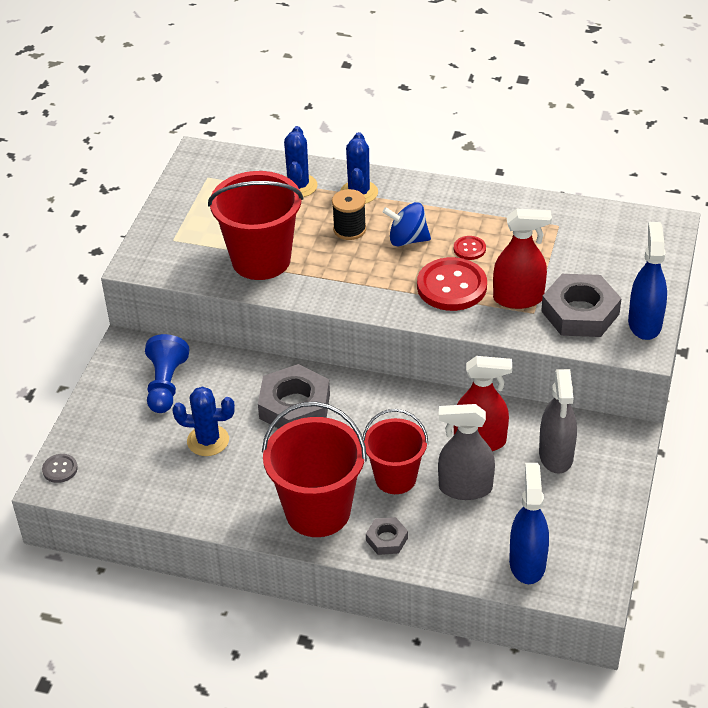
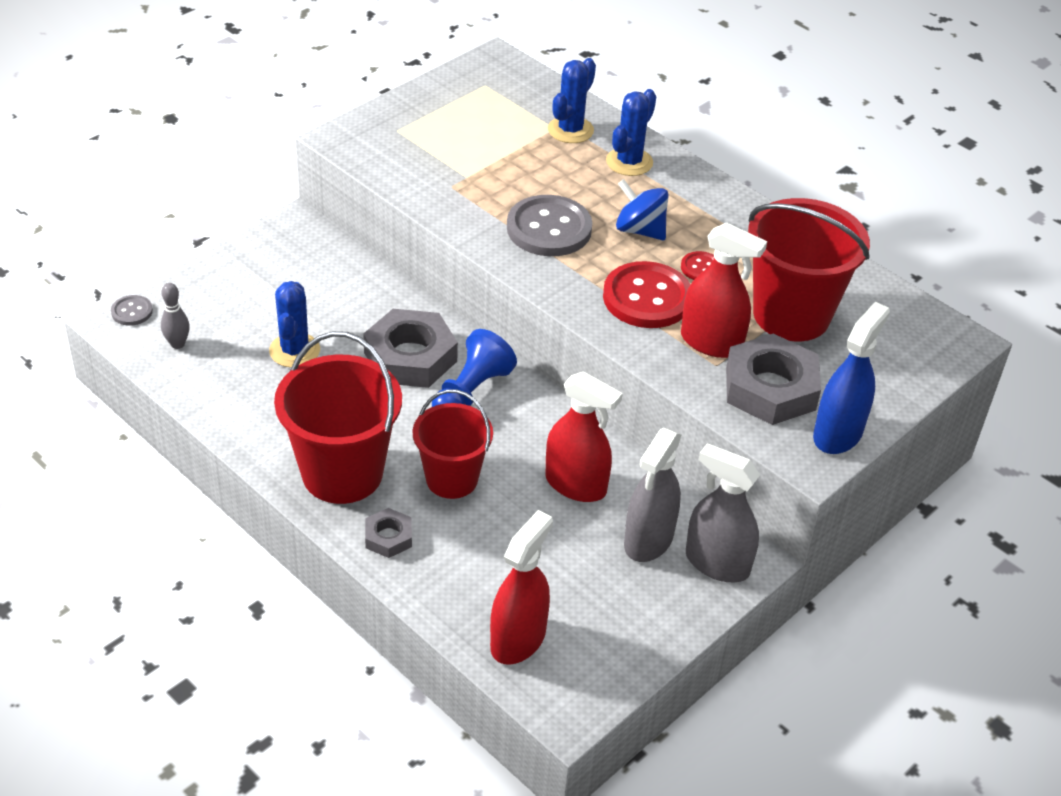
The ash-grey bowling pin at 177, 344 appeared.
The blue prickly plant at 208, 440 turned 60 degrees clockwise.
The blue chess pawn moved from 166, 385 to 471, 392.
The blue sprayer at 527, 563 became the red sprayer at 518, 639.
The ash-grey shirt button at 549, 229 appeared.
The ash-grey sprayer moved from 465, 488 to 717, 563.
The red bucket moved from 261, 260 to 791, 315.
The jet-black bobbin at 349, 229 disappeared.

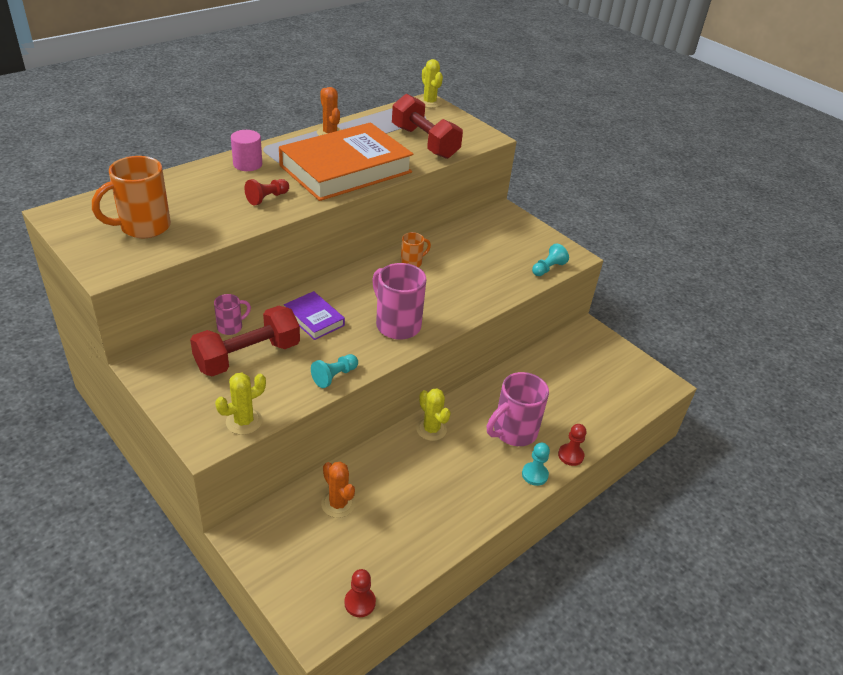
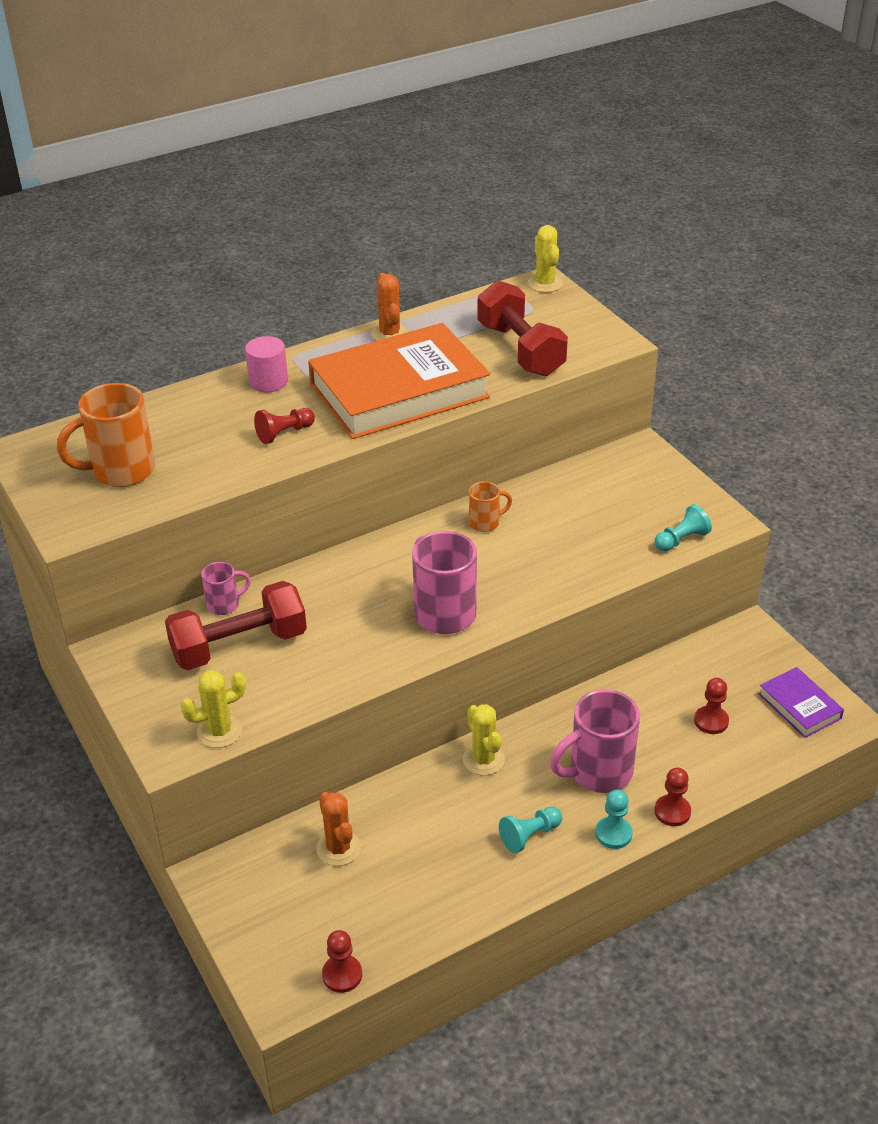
The turquoise chess pawn moved from 334, 376 to 530, 835.
The red chess pawn at 711, 721 appeared.
The violet book moved from 314, 319 to 799, 706.

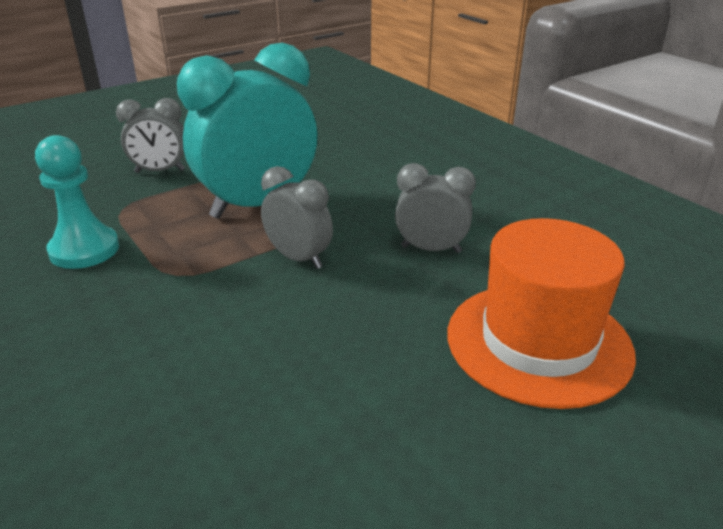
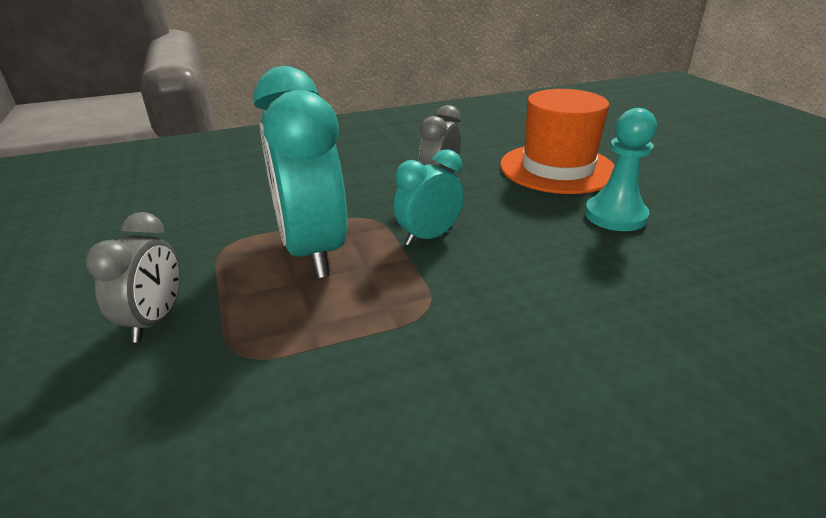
The ash-grey bedside clock at 298, 258 became the turquoise bedside clock at 429, 237.
The turquoise chess pawn moved from 84, 250 to 615, 216.

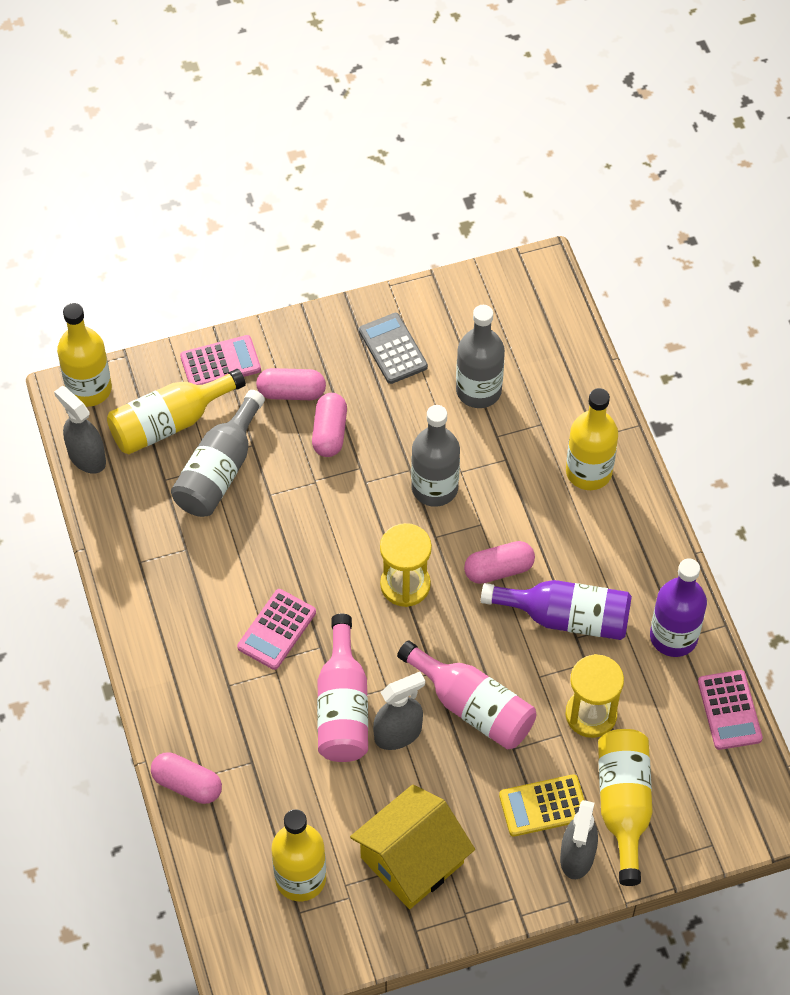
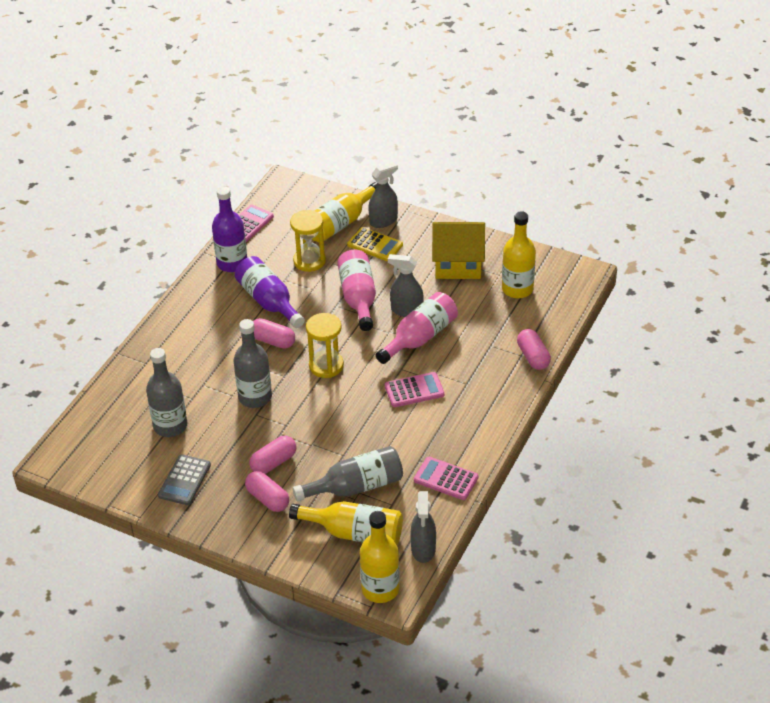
The pink pocket calculator moved from 220, 363 to 446, 479.
The golden drink bottle at 588, 472 disappeared.

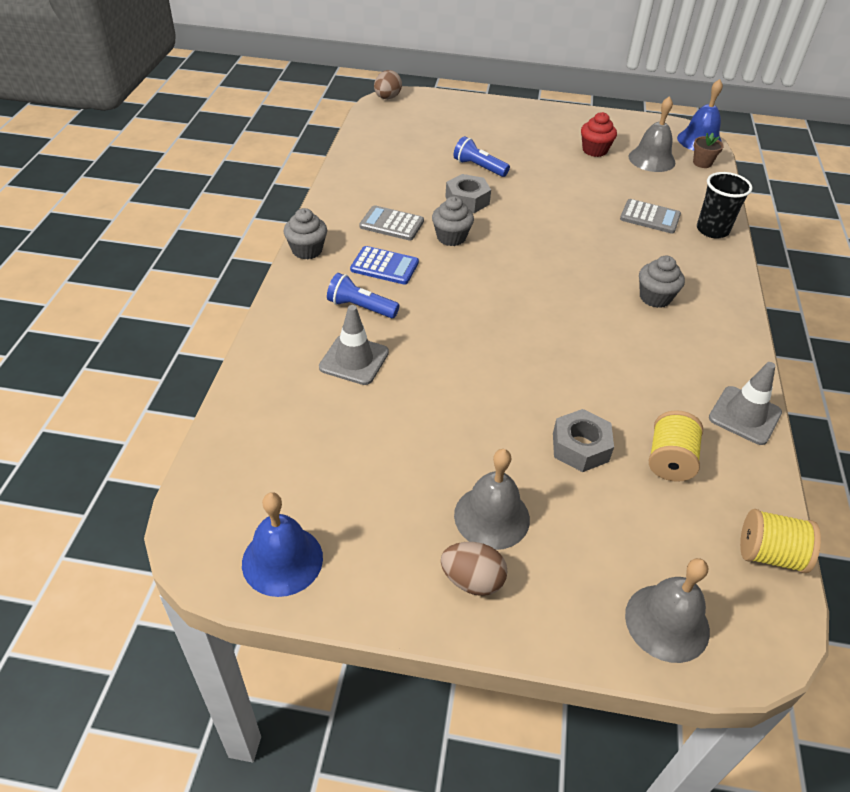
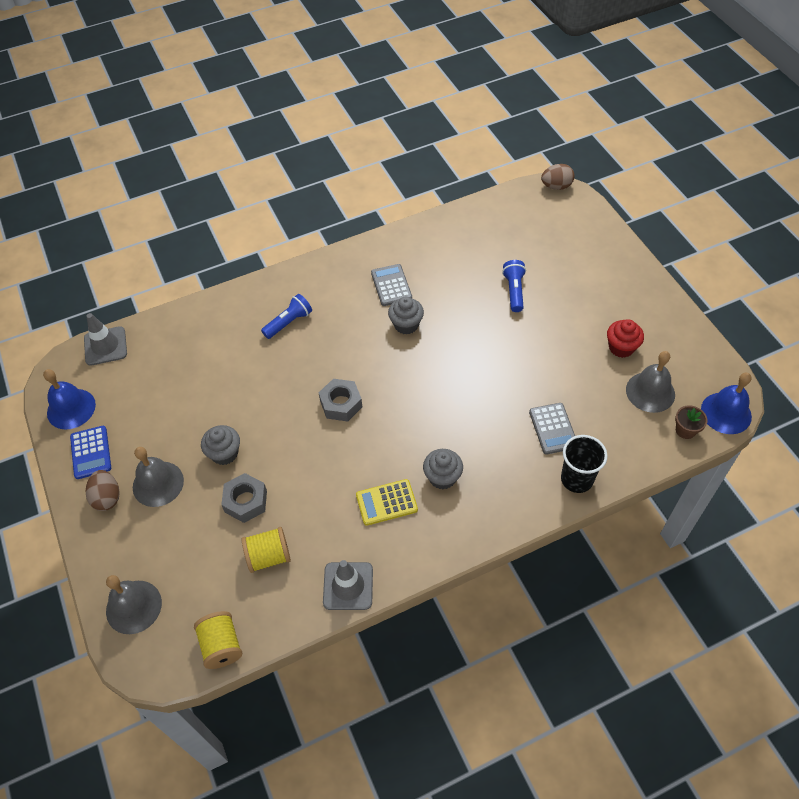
The blue pocket calculator moved from 384, 266 to 91, 452.
The ash-grey safety cone moved from 354, 360 to 105, 346.
The ash-grey fairy cake moved from 307, 250 to 224, 453.
The blue torch at 361, 307 turned 60 degrees clockwise.
The ash-grey nut moved from 467, 200 to 341, 404.
The golden pocket calculator at 386, 502 appeared.

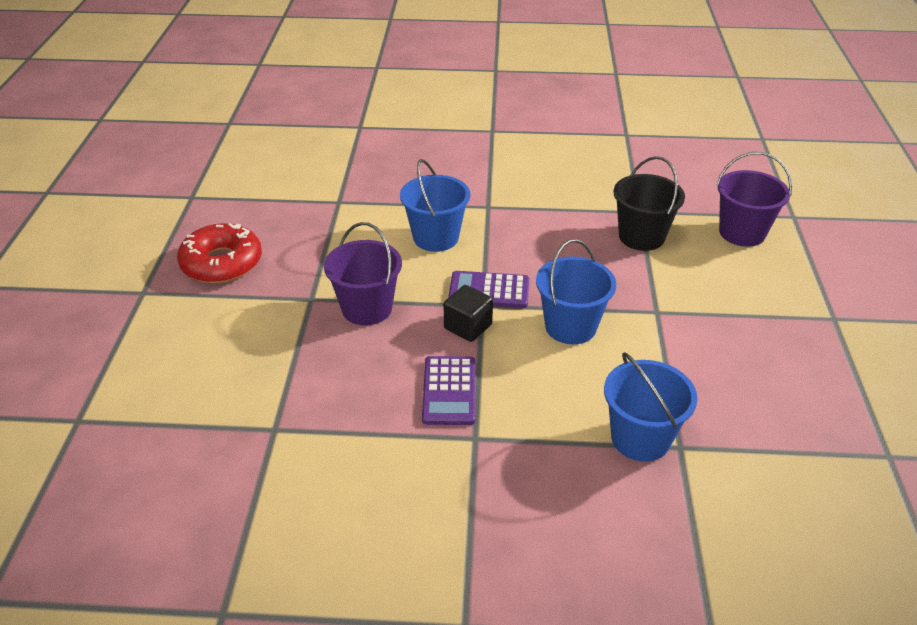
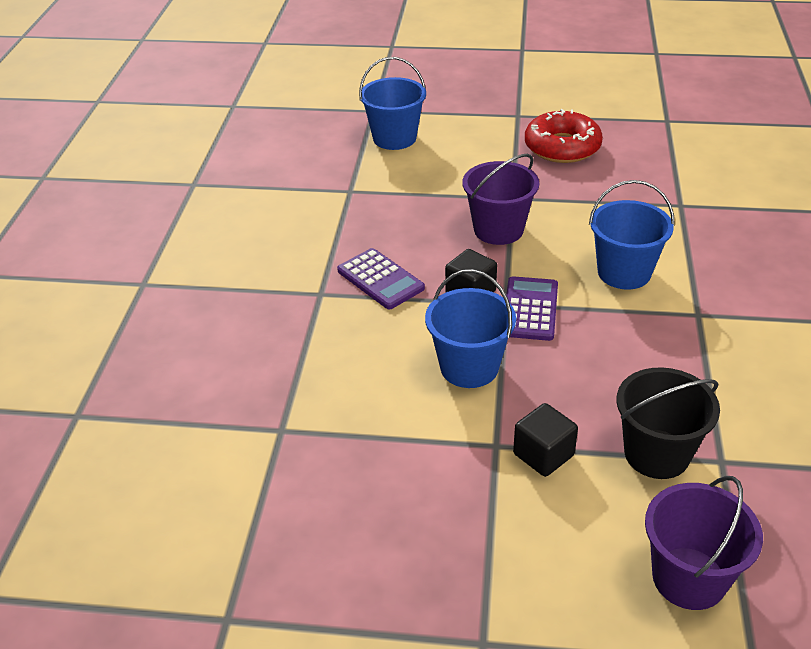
The violet pocket calculator at 449, 391 turned 135 degrees counterclockwise.
The blue bucket moved from 640, 438 to 394, 138.
The jet-black cube at 543, 455 appeared.

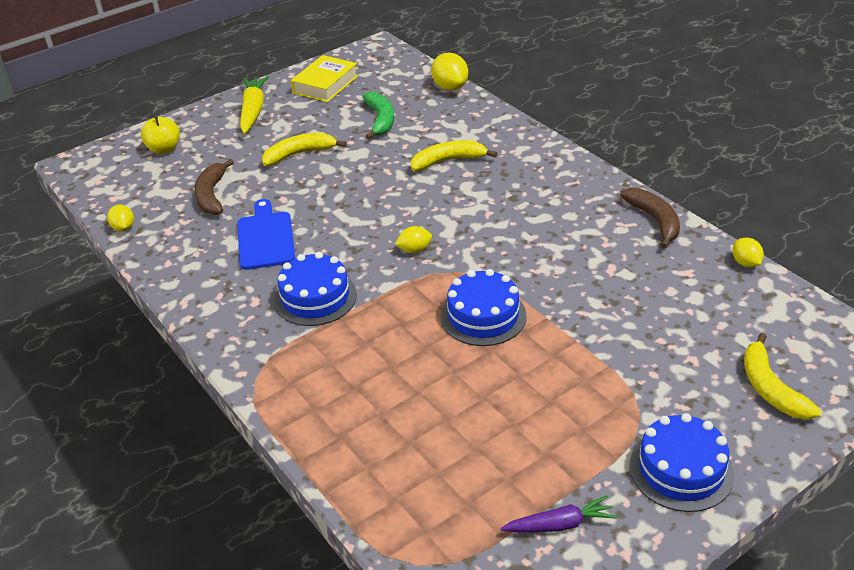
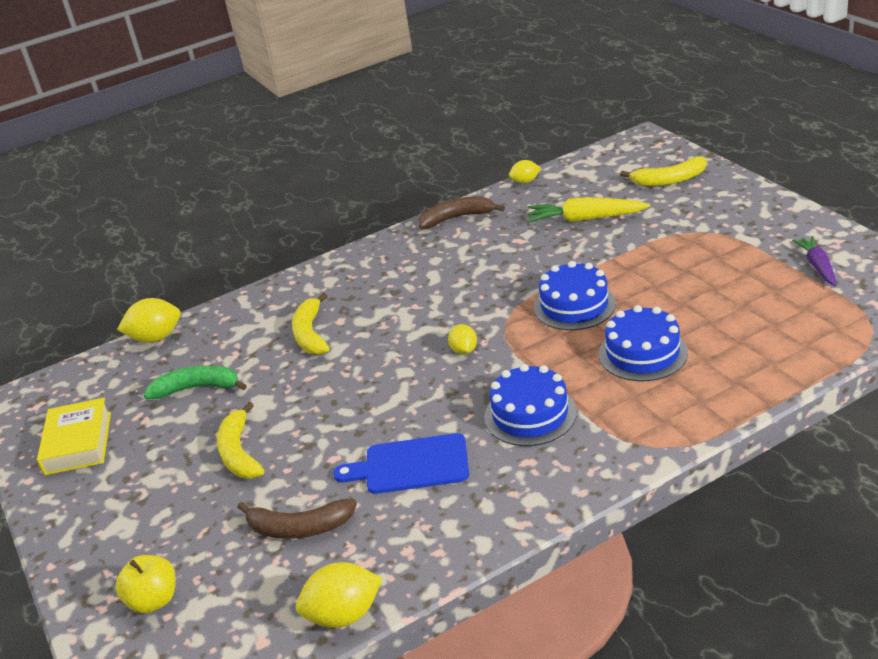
The golden book at 325, 84 turned 45 degrees clockwise.
The golden lemon at 123, 228 changed to 1.66 times the size.
The golden root vegetable moved from 253, 111 to 585, 219.
The blue gateau moved from 681, 470 to 642, 353.

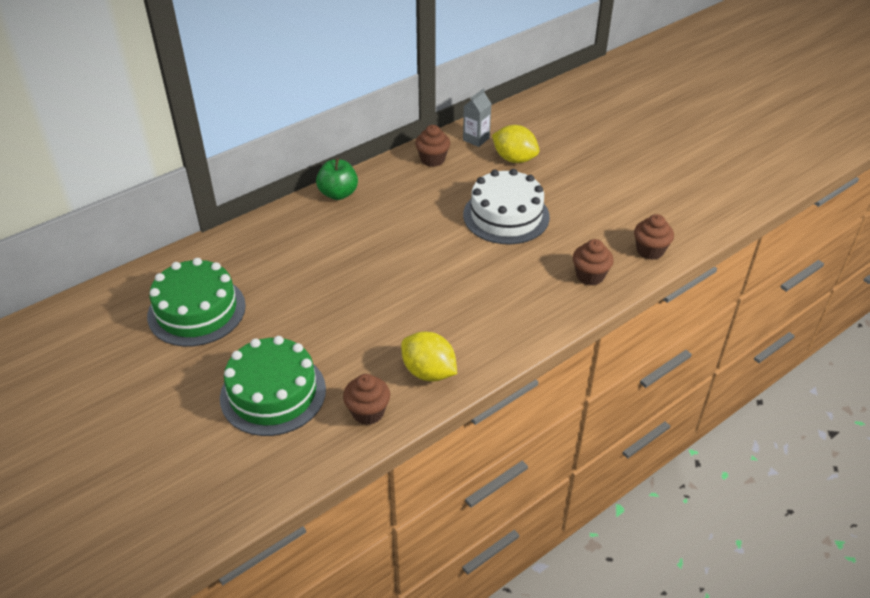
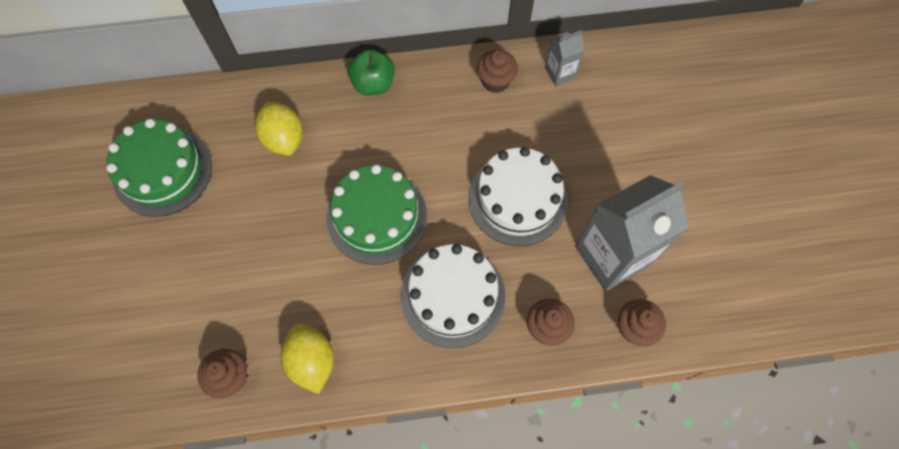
The golden lemon moved from 514, 159 to 284, 138.
The green gateau moved from 273, 393 to 377, 216.
The snow-white gateau at 452, 295 appeared.
The ash-grey milk carton at 612, 256 appeared.

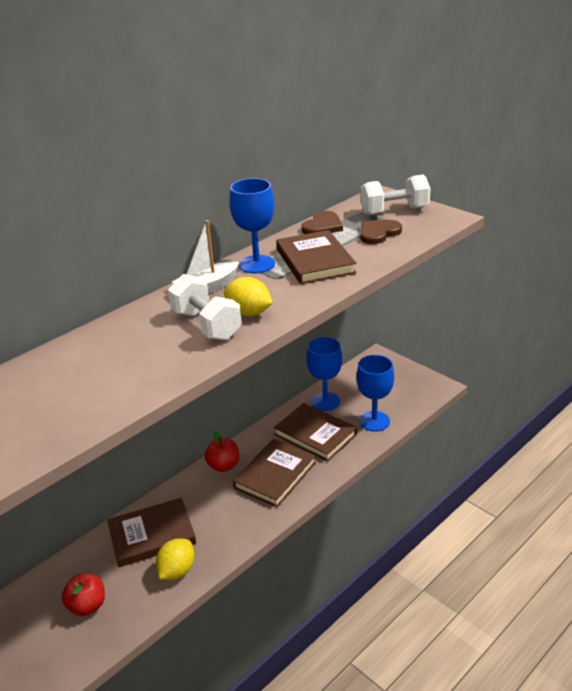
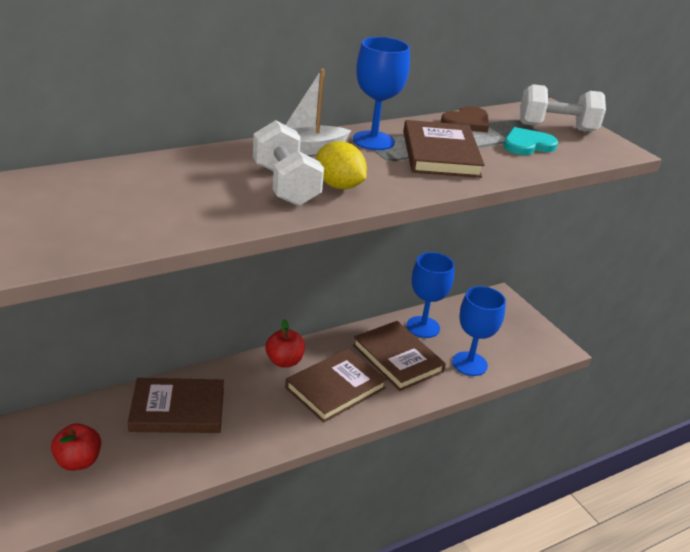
The dark brown love heart at 378, 233 became the turquoise love heart at 527, 145.
The golden lemon at 177, 571 disappeared.

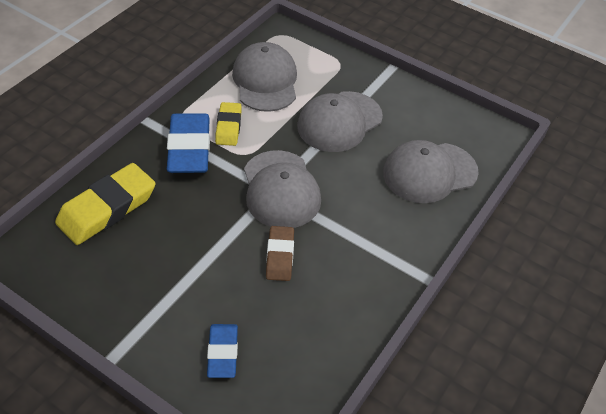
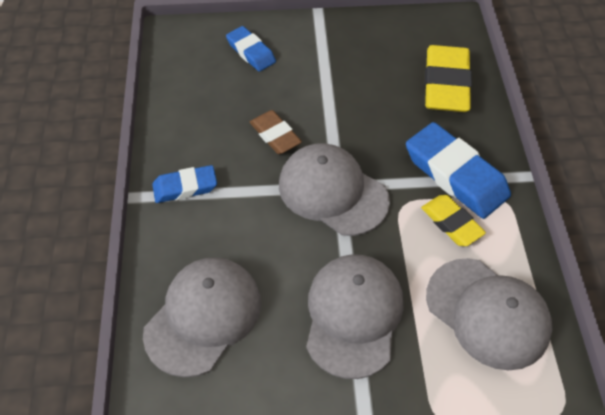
The blue pencil eraser at 185, 187 appeared.

